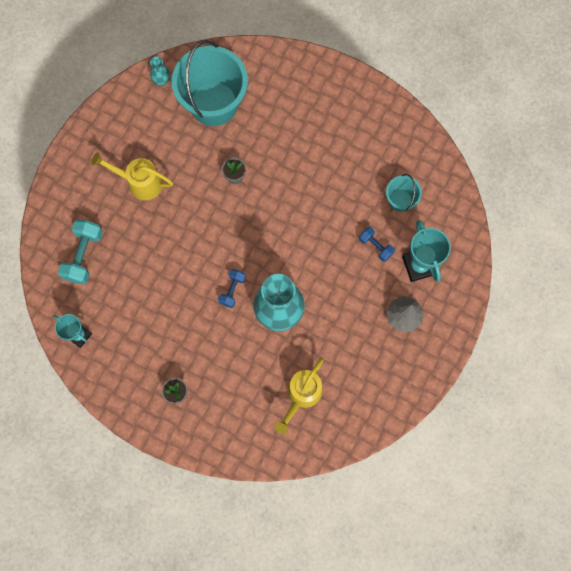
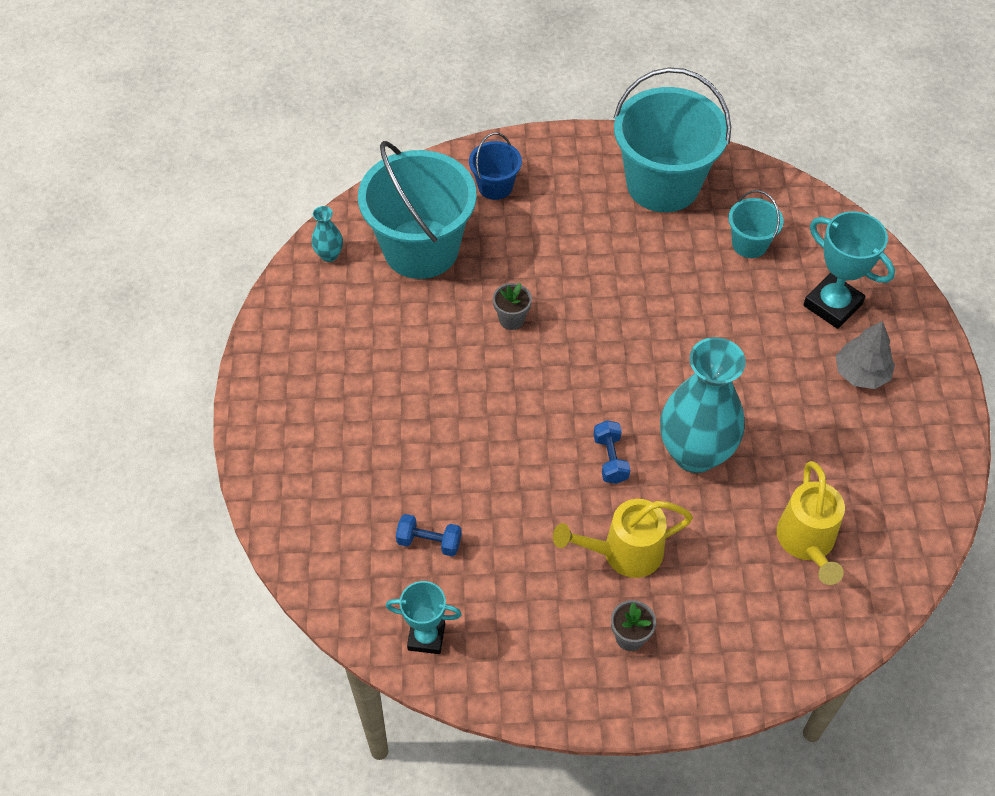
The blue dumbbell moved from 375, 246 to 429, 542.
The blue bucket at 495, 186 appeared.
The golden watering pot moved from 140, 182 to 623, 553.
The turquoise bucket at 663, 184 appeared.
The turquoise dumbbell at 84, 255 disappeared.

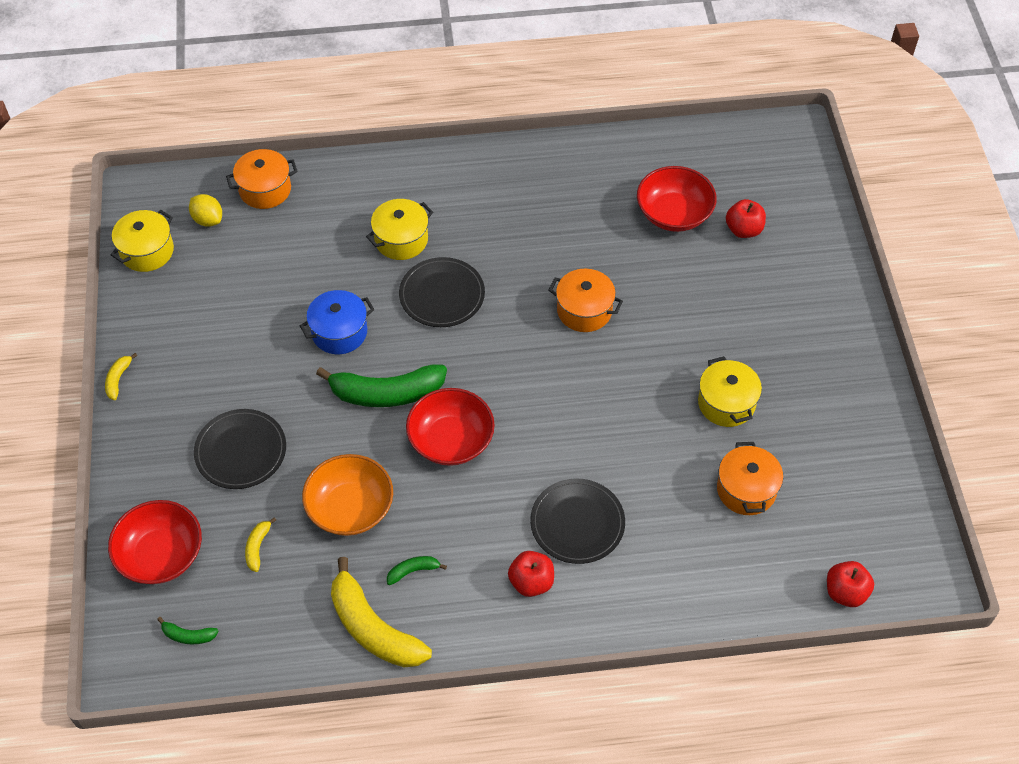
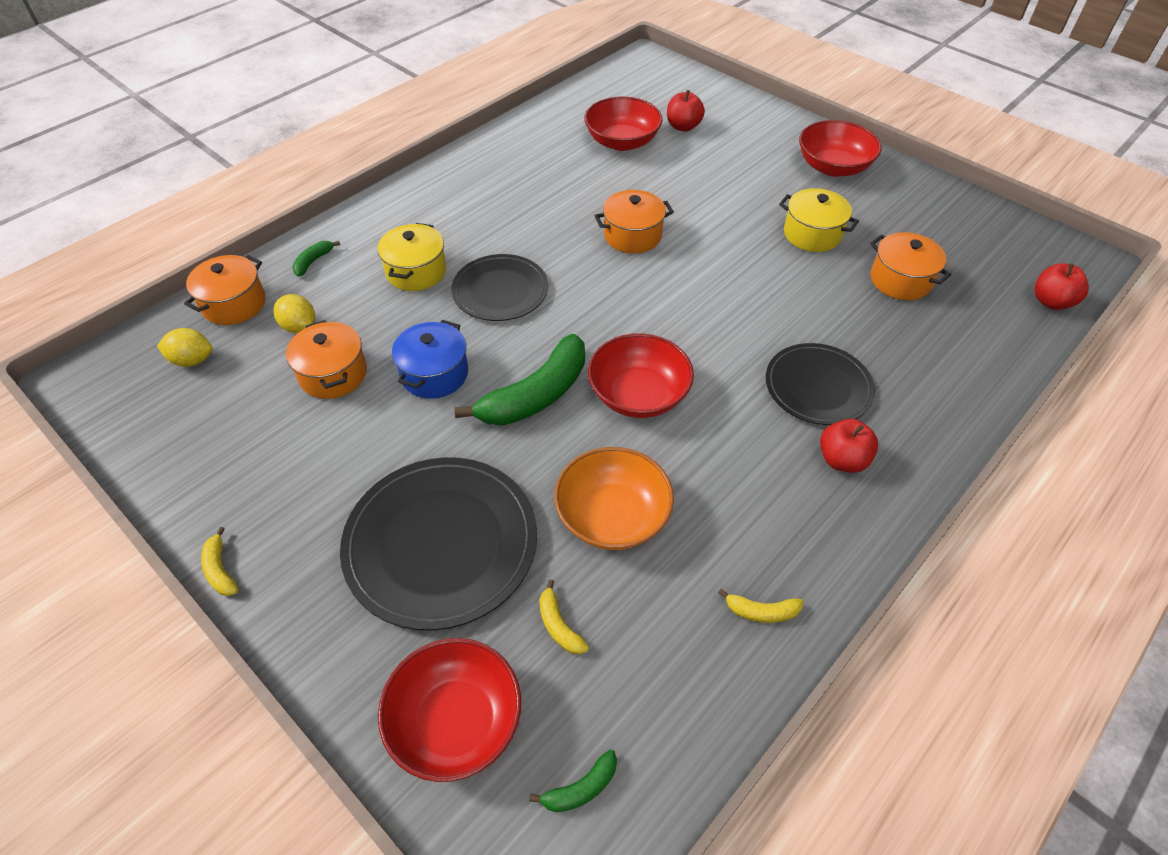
The golden lemon at 299, 327 appeared.
The orange-coloured stockpot at 333, 374 appeared.
The green banana moved from 413, 571 to 313, 261.
The jet-black plate at 241, 451 changed to 1.56 times the size.
The golden banana at 373, 628 changed to 0.44 times the size.
The red serving bowl at 833, 167 appeared.
The golden stockpot at 147, 251 disappeared.

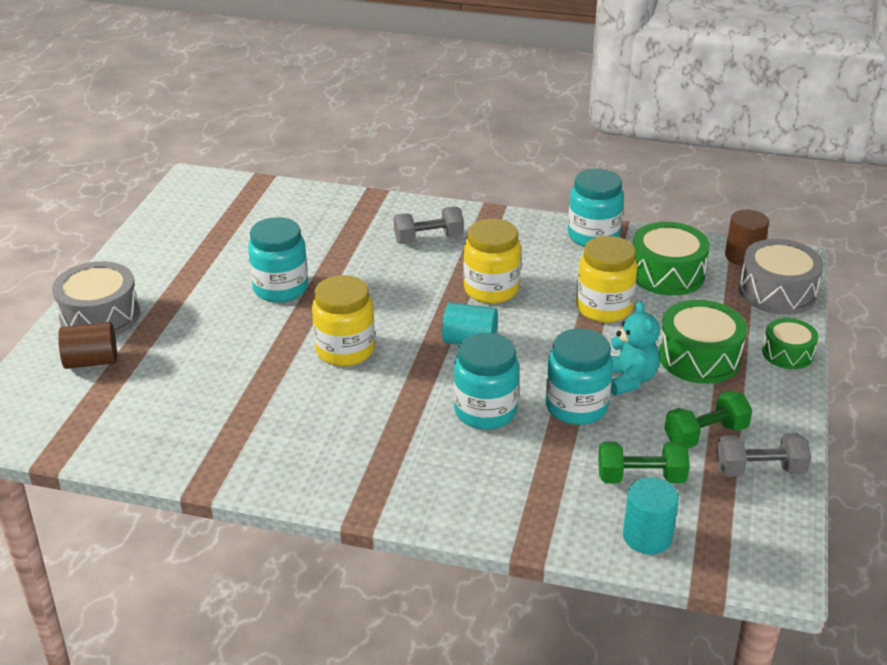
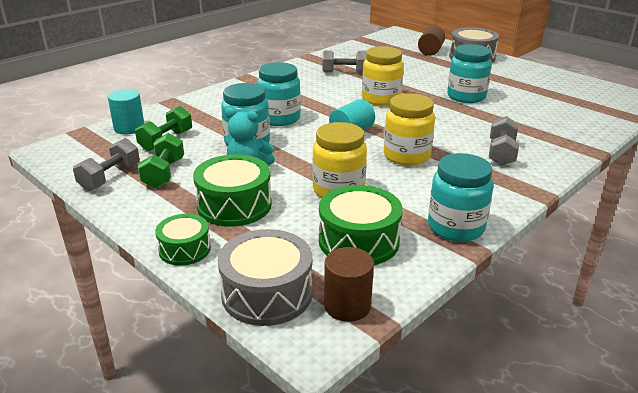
The ash-grey dumbbell at 344, 72 appeared.

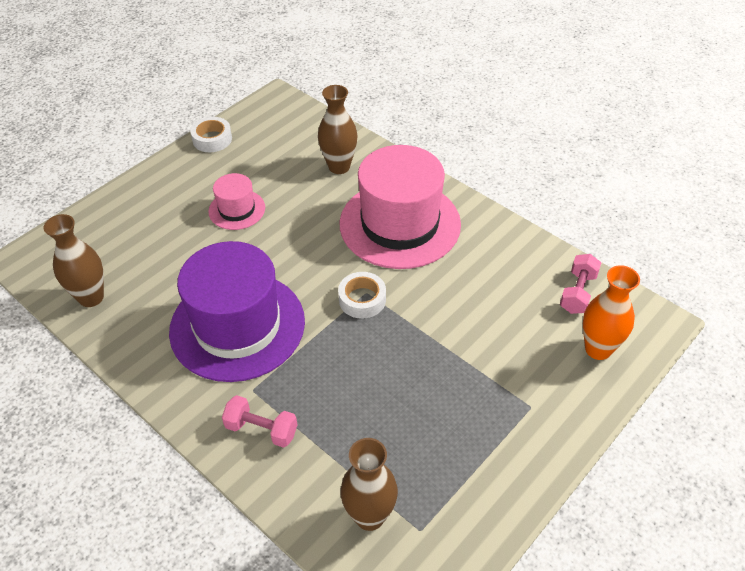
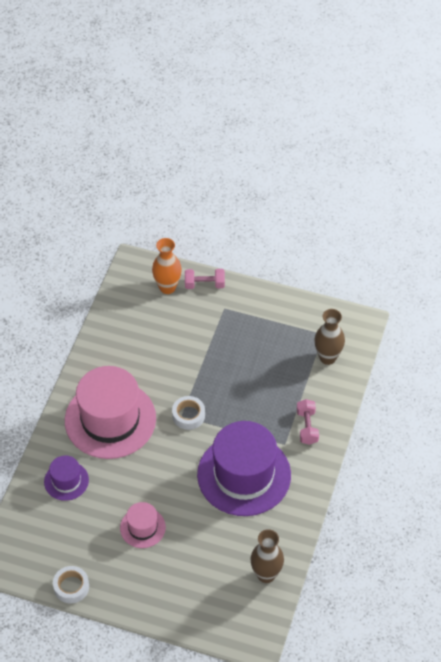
The dark brown flower vase at 339, 167 was replaced by the violet tall hat at 66, 481.
The pink dumbbell moved from 577, 293 to 204, 284.

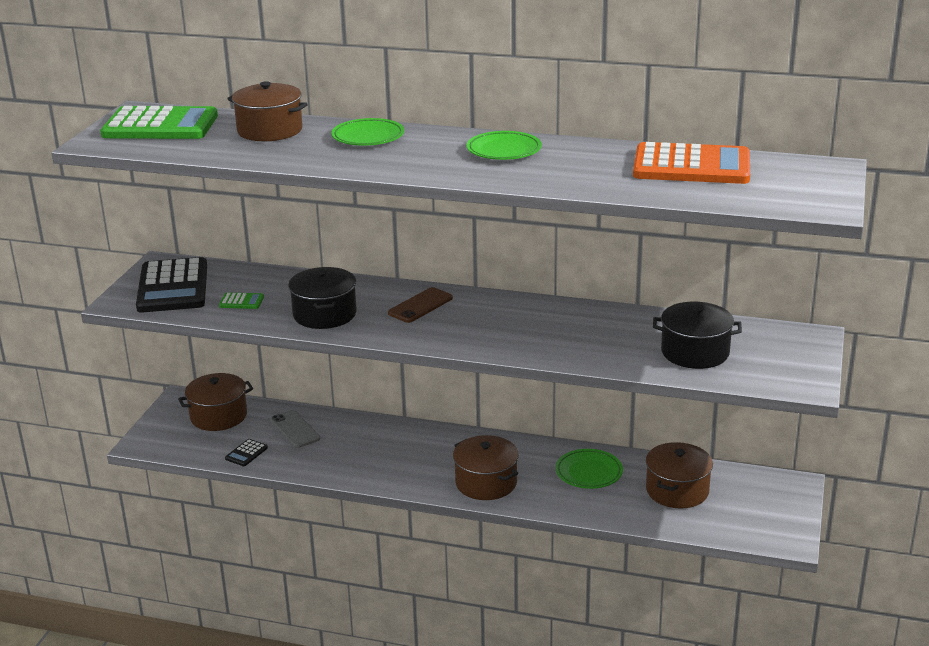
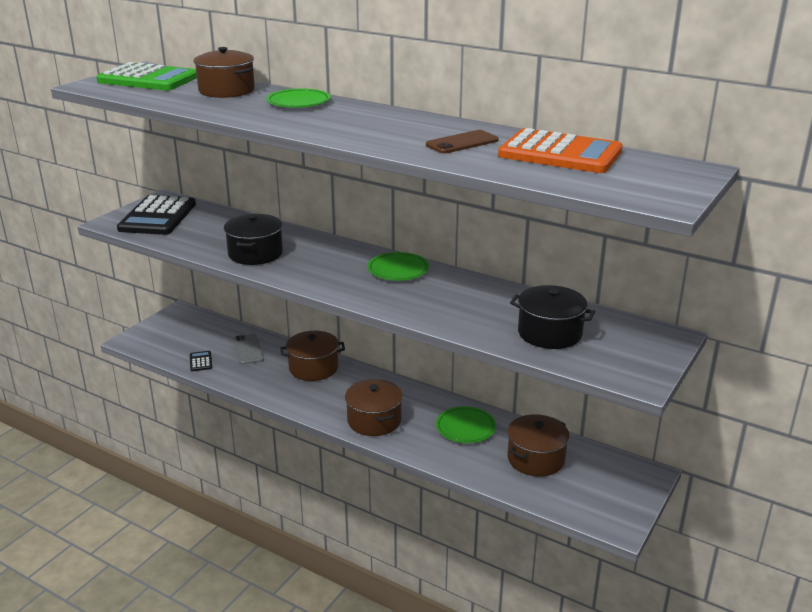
The jet-black pocket calculator at 246, 453 turned 120 degrees clockwise.
The dark brown stockpot moved from 218, 416 to 313, 368.
The green plate moved from 504, 150 to 398, 270.
The dark brown smartphone moved from 420, 306 to 462, 143.
The green pocket calculator at 241, 302 disappeared.

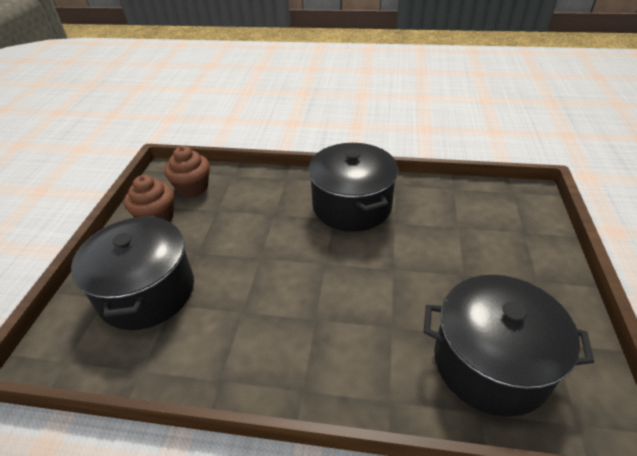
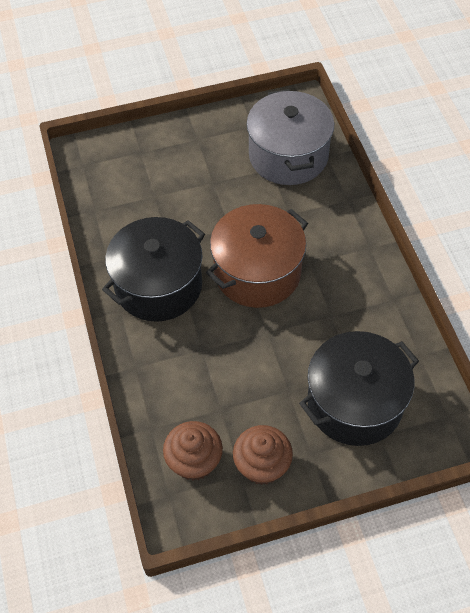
The dark brown stockpot at 257, 272 appeared.
The jet-black stockpot at 490, 363 became the ash-grey stockpot at 288, 156.

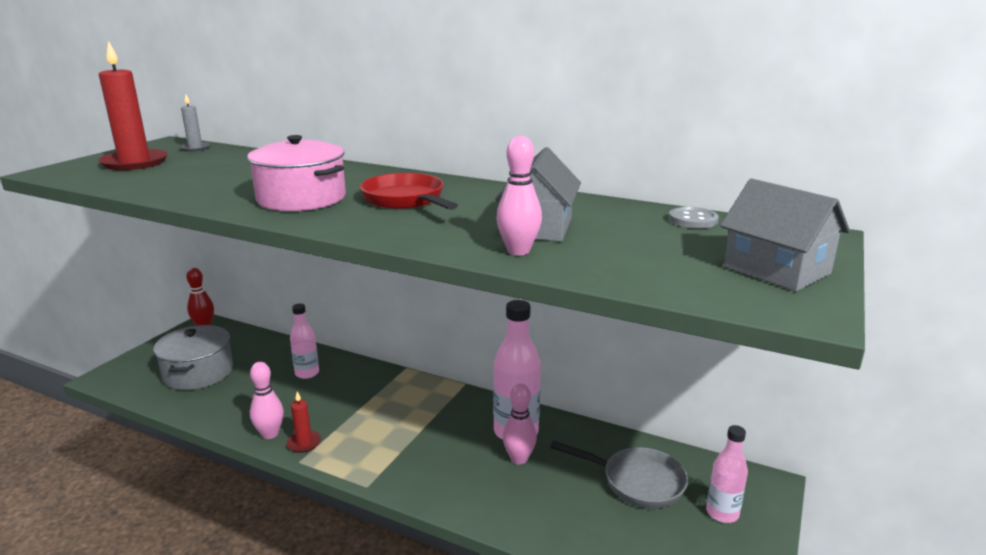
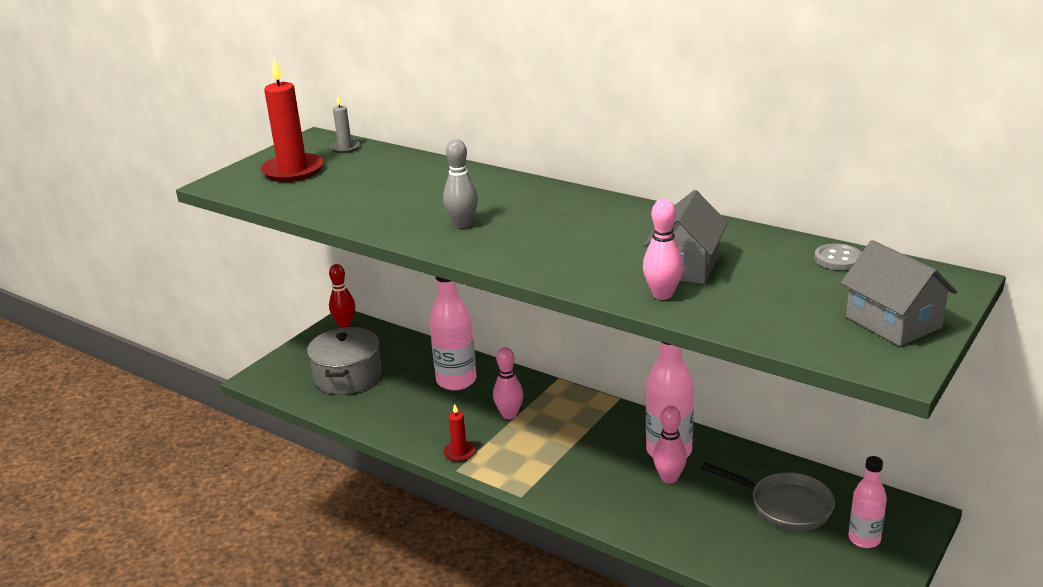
The pink drink bottle at 307, 373 changed to 1.65 times the size.
The pink stockpot at 301, 198 was replaced by the ash-grey bowling pin at 462, 224.
The pink bowling pin moved from 270, 434 to 509, 415.
The red pan at 406, 200 disappeared.

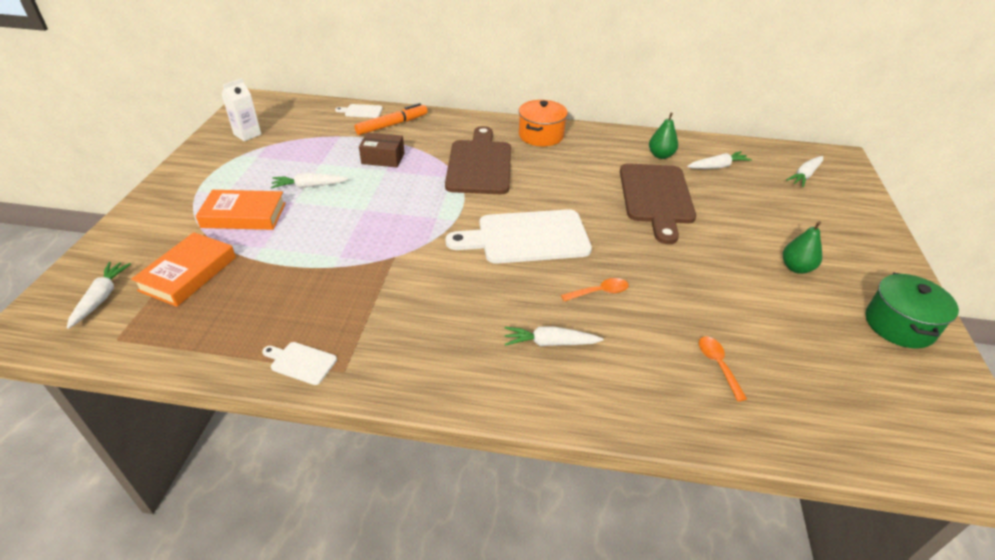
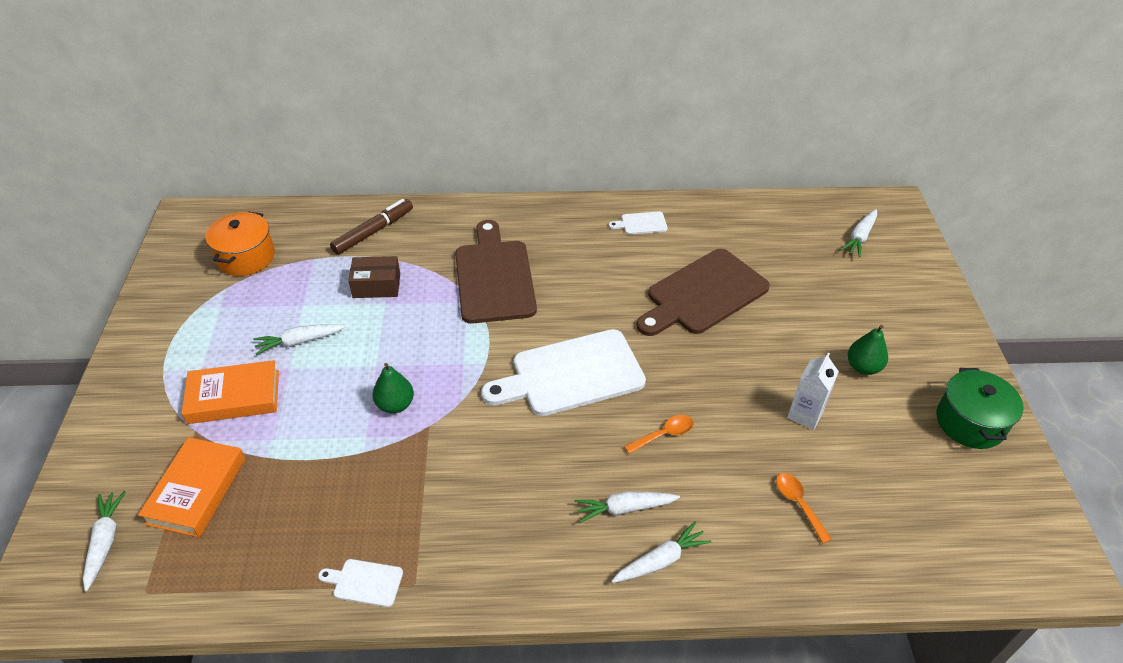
The orange-coloured stockpot moved from 541, 135 to 246, 257.
The orange-coloured marker pen at 392, 125 became the dark brown marker pen at 373, 232.
The green pear moved from 660, 155 to 395, 405.
The snow-white bread board moved from 361, 111 to 641, 223.
The snow-white root vegetable moved from 717, 166 to 660, 560.
The dark brown bread board at 656, 197 turned 60 degrees clockwise.
The snow-white milk carton moved from 247, 134 to 805, 414.

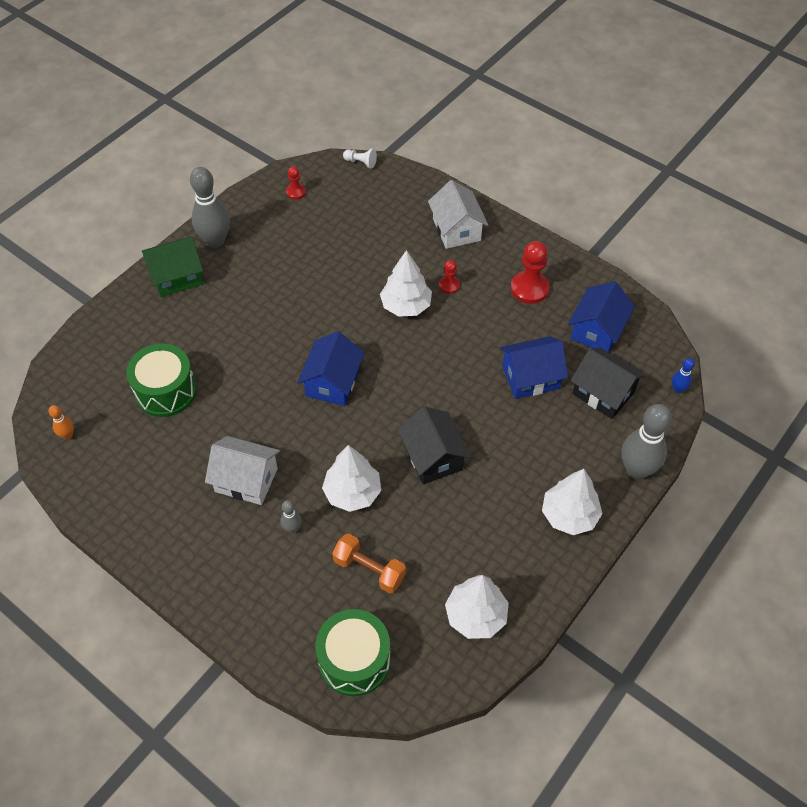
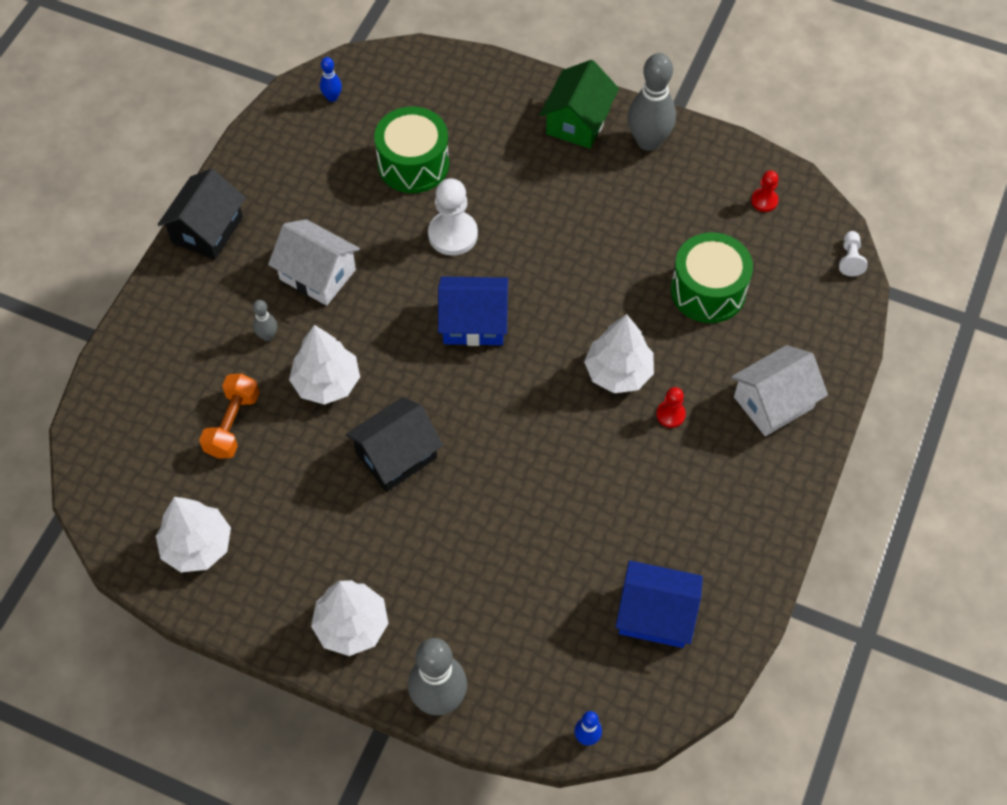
The jet-black cottage moved from 603, 393 to 207, 230.
The snow-white cottage at 246, 480 turned 60 degrees counterclockwise.
The orange-coloured bowling pin at 67, 435 became the blue bowling pin at 332, 97.
The snow-white chess pawn at 453, 234 appeared.
The green cottage at 177, 277 turned 60 degrees clockwise.
The green snare drum moved from 354, 660 to 708, 290.
The blue cottage at 530, 377 disappeared.
The red chess pawn at 529, 288 disappeared.

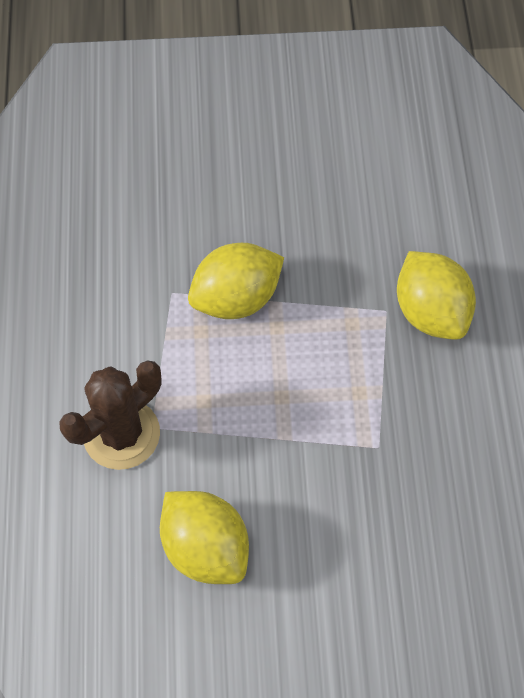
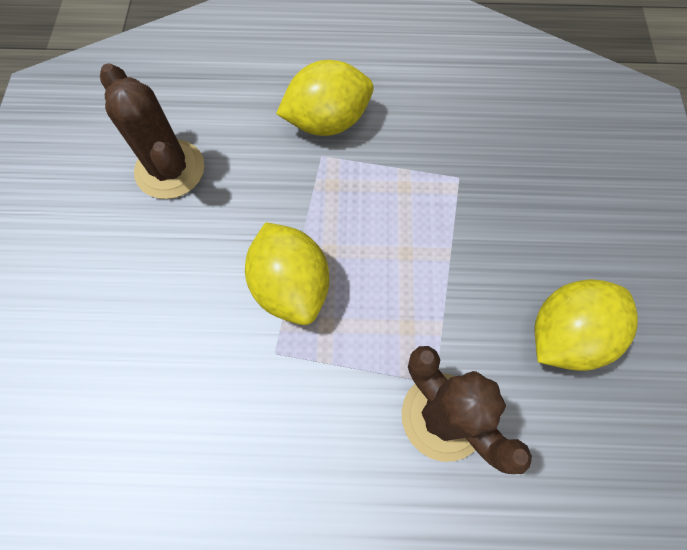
The dark brown prickly plant at 170, 169 appeared.

